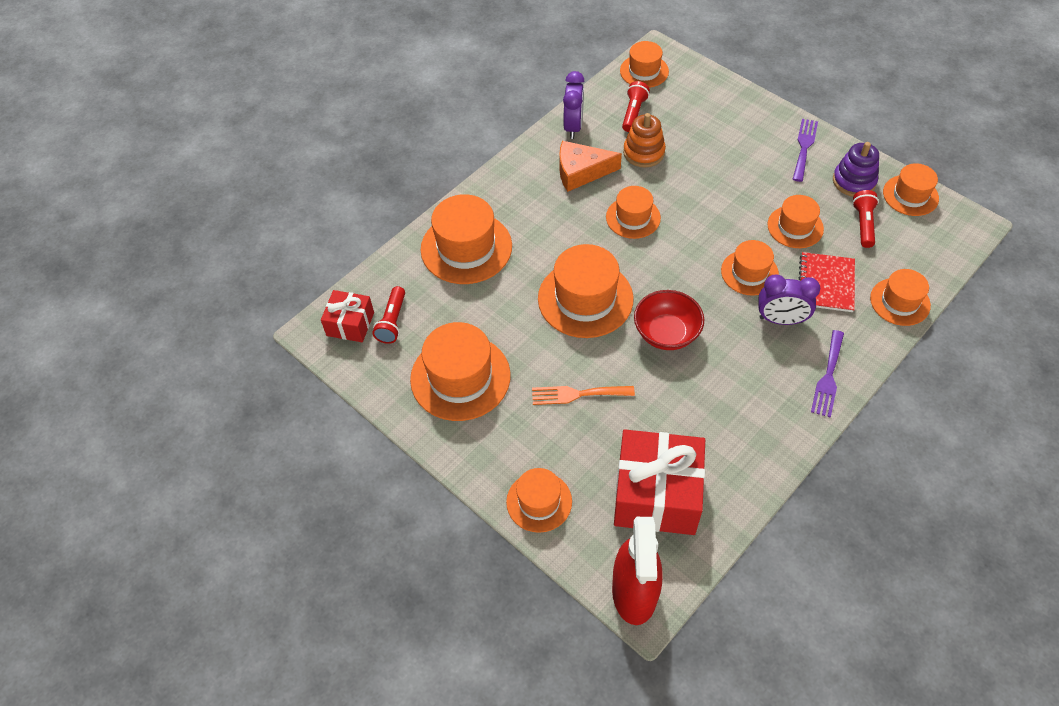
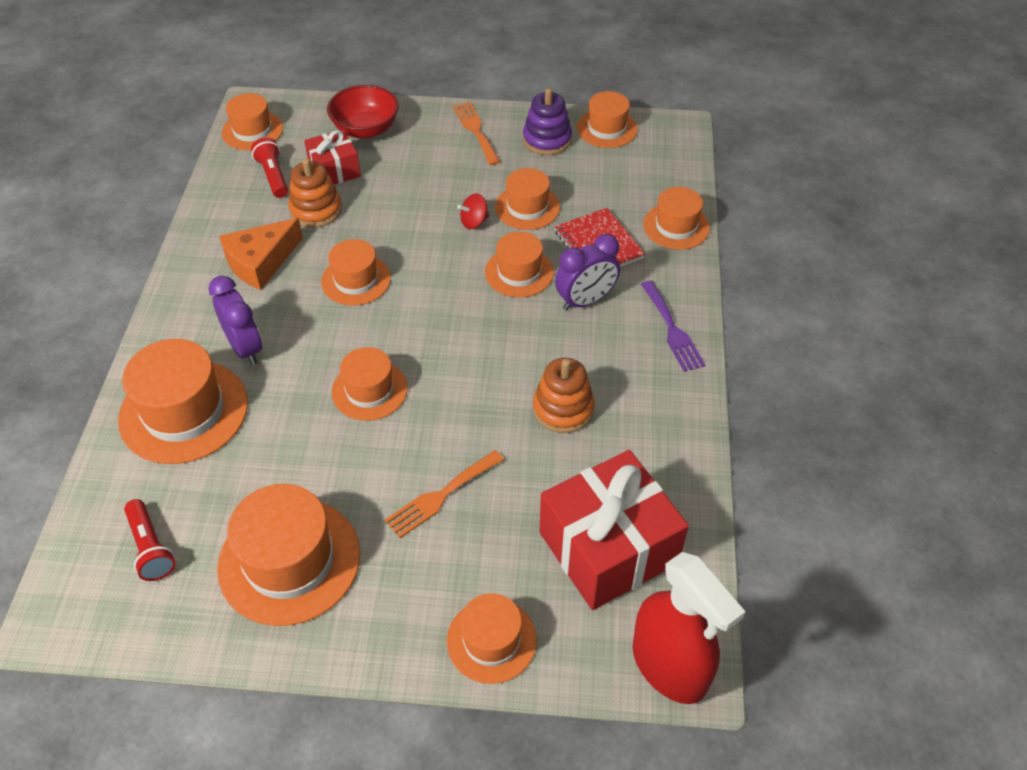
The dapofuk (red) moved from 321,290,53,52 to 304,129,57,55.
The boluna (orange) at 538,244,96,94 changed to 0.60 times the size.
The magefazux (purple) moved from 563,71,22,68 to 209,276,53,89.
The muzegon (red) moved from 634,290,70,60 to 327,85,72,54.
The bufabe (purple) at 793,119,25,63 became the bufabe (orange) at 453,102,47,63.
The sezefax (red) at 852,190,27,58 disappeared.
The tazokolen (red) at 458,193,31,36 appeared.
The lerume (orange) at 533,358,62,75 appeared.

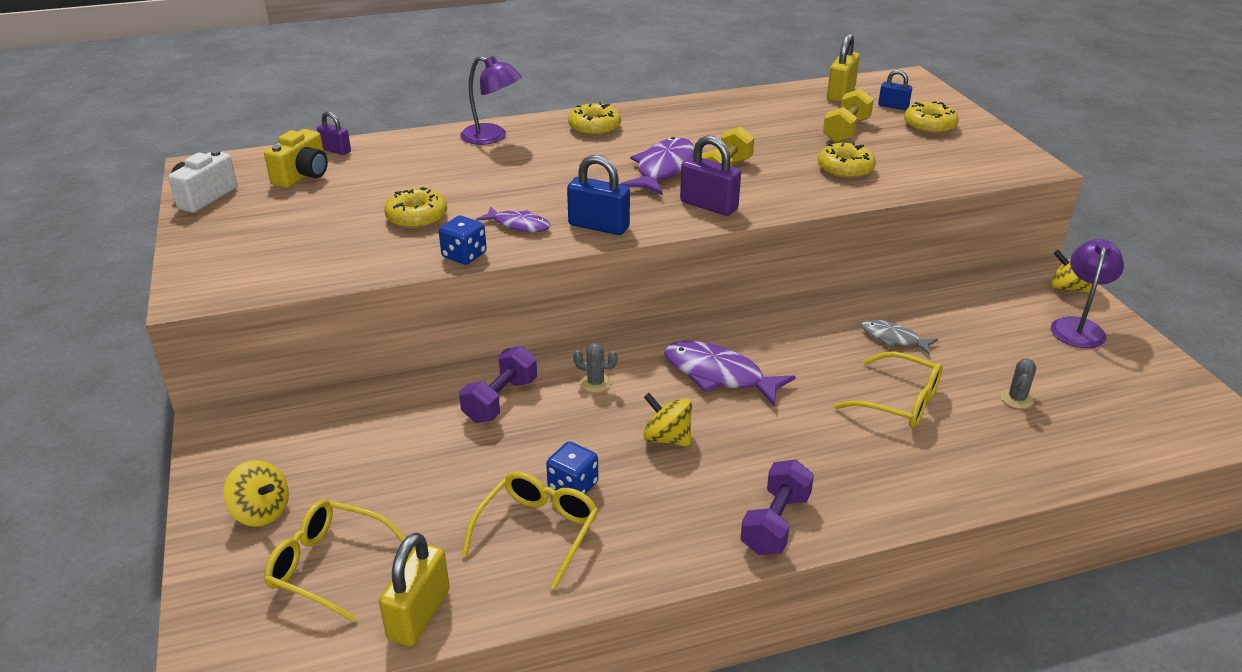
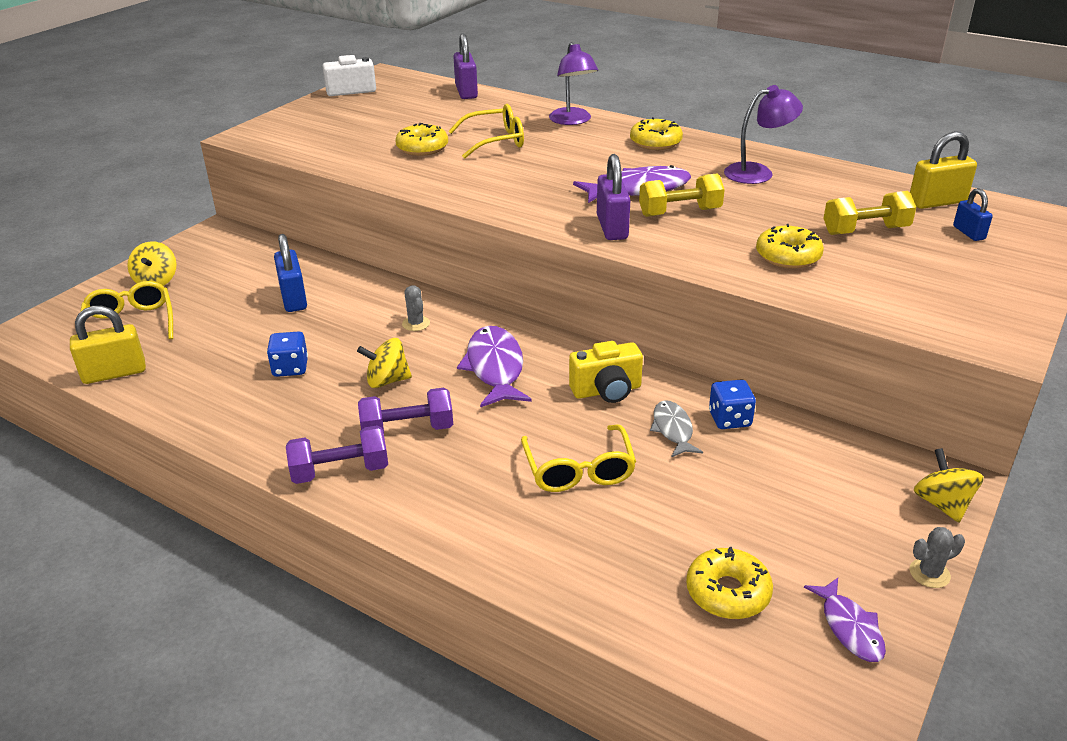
The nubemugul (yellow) moved from 264,129,64,59 to 569,341,74,62.
The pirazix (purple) at 317,111,34,44 changed to 1.65 times the size.
The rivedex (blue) moved from 439,216,48,49 to 709,380,47,49.
The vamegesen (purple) moved from 459,346,78,77 to 358,388,95,45.
The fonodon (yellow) moved from 462,472,137,118 to 449,104,75,55.
The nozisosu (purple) moved from 476,207,74,25 to 804,578,82,84.
The pirazix (blue) moved from 567,155,63,80 to 274,234,33,78.
The tazokolen (yellow) at 643,393,49,54 turned 90 degrees counterclockwise.
The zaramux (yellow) moved from 904,101,55,33 to 686,547,87,72.
The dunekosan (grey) moved from 1001,358,35,51 to 910,527,55,61.
The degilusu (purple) moved from 1051,239,73,109 to 724,85,79,99.

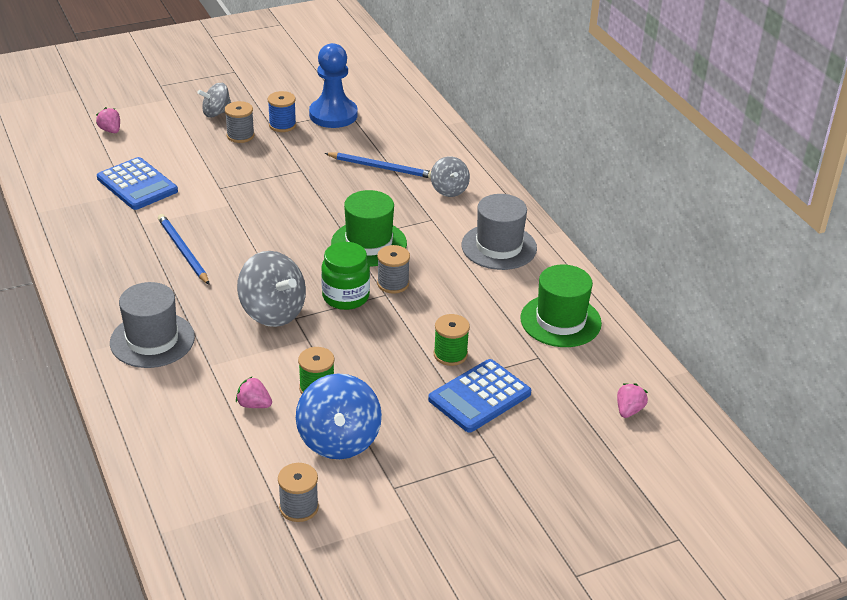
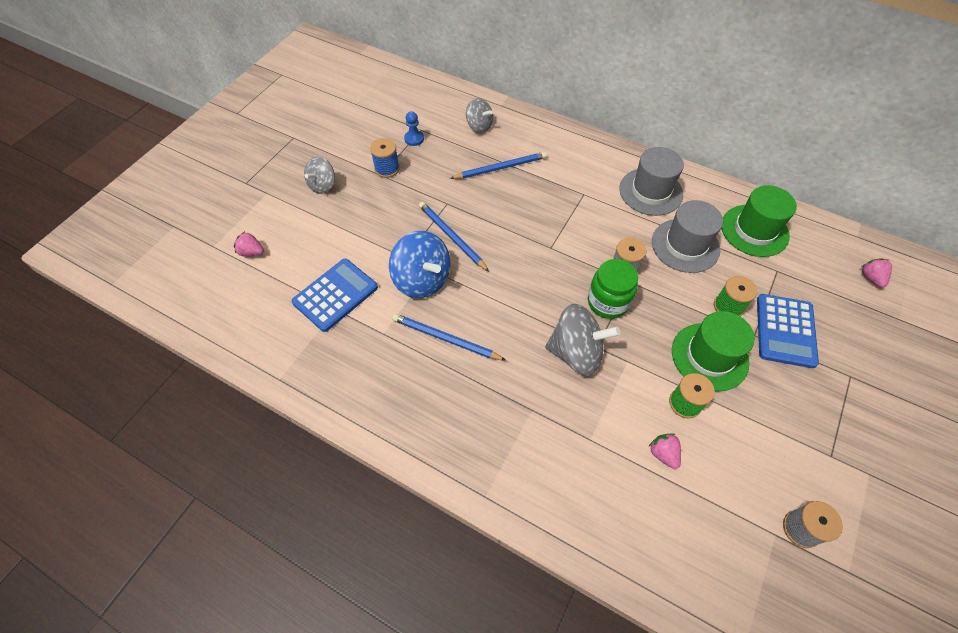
The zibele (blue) at 97,157,81,53 turned 60 degrees counterclockwise.
The boluna (grey) moved from 110,282,85,86 to 652,200,71,73.
The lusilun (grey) at 225,101,30,42 disappeared.
The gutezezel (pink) at 236,376,36,32 turned 75 degrees clockwise.
The tazokolen (blue) moved from 296,373,86,86 to 389,231,62,67.
The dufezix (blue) at 309,43,49,85 changed to 0.46 times the size.
The boluna (green) moved from 331,190,76,76 to 672,311,83,81.
The tazokolen (grey) moved from 431,156,39,41 to 466,98,27,35.
The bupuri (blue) at 419,202,70,70 appeared.

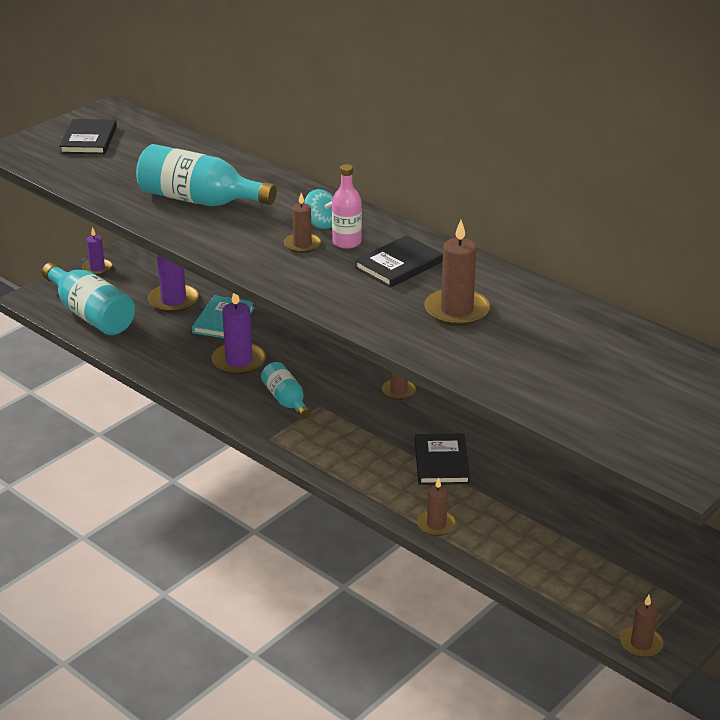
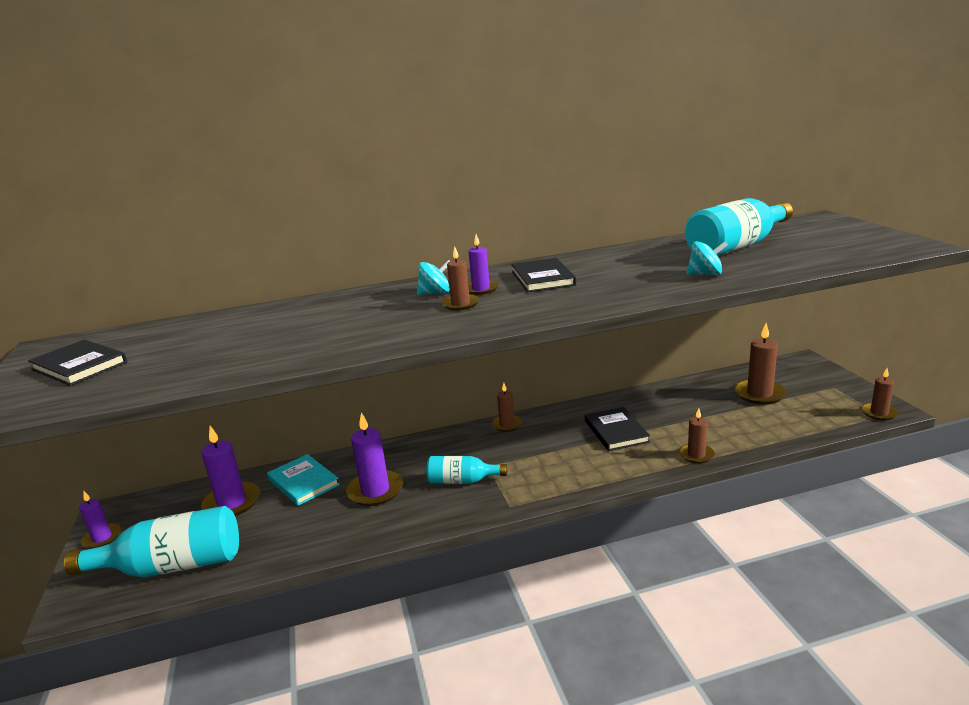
The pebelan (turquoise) moved from 136,144,141,62 to 685,198,108,57.
The pebelan (pink) at 332,164,30,85 was replaced by the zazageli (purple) at 468,234,31,61.
The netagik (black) at 415,434,55,51 turned 45 degrees clockwise.
The zazageli (brown) moved from 424,220,66,106 to 734,323,53,82.
The tazokolen (turquoise) at 687,241,41,34 appeared.

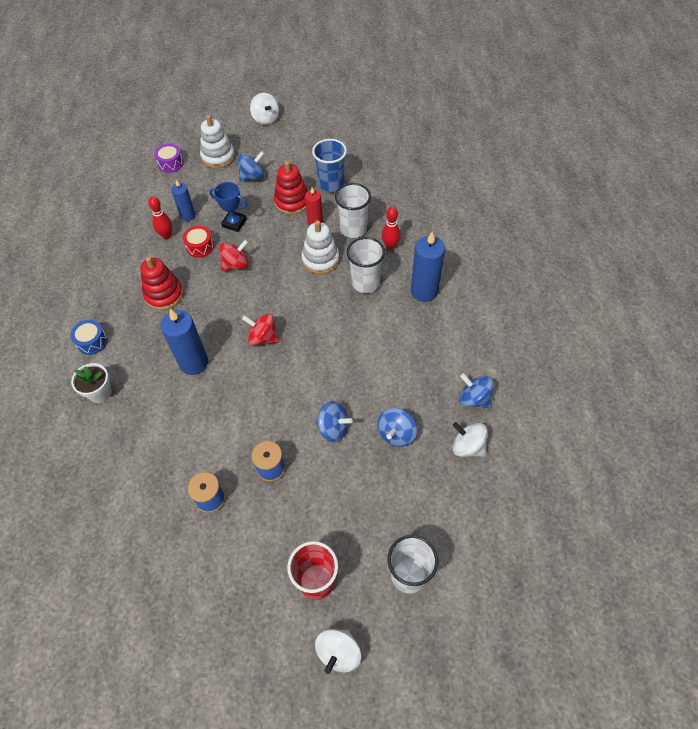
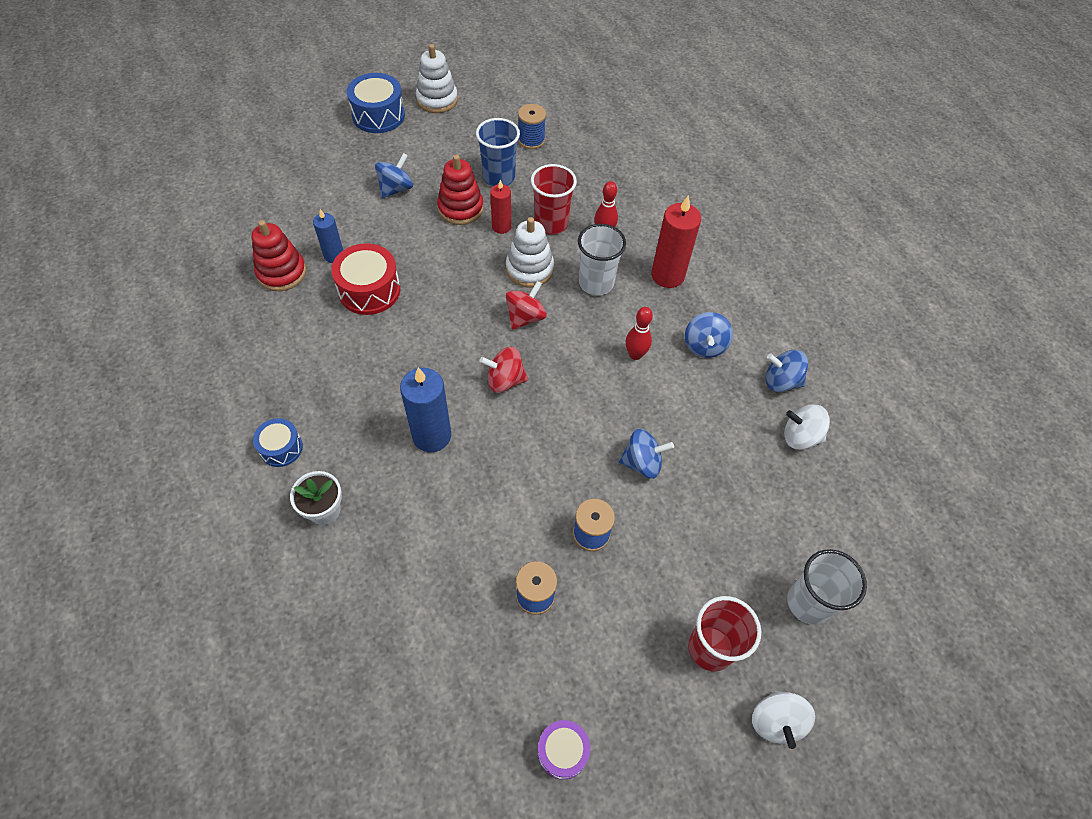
The lerume (red) moved from 140,257,43,53 to 252,220,54,71.
The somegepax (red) moved from 148,196,24,43 to 626,307,27,53.
The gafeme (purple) moved from 154,144,30,29 to 538,720,52,60.
The gafeme (red) at 183,226,31,32 changed to 1.66 times the size.
The lerume (white) moved from 200,115,35,53 to 416,44,42,69.
The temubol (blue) at 209,182,39,50 disappeared.
The tazokolen (red) moved from 219,239,30,32 to 506,281,41,49.
The tazokolen (white) at 250,93,29,32 was replaced by the gafeme (blue) at 347,73,58,60.
The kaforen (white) at 335,183,36,55 became the kaforen (red) at 531,164,46,71.
The tazokolen (blue) moved from 377,408,40,39 to 685,312,48,46.
The zazageli (blue) at 411,232,34,70 became the zazageli (red) at 651,196,50,92.
The lusilun (blue) at 518,104,28,45 appeared.

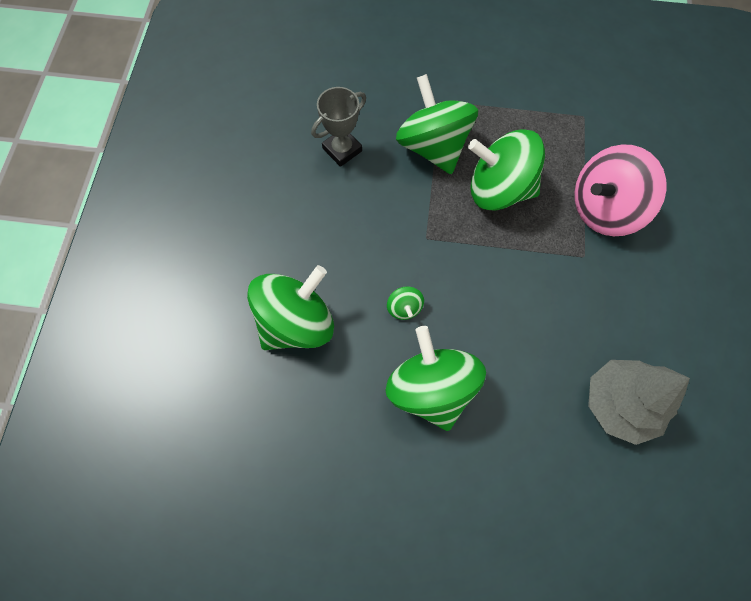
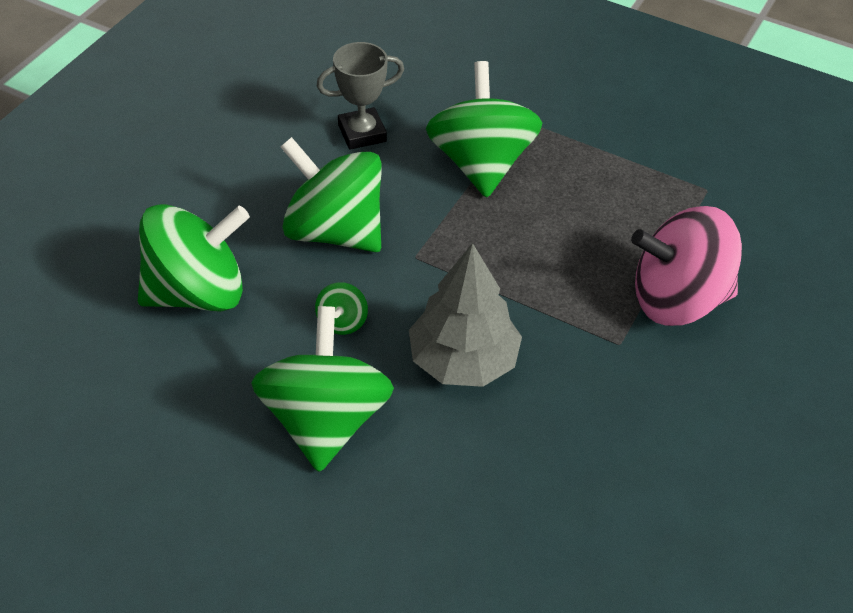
The tazokolen (green) moved from 468,129,77,82 to 281,137,101,115.
The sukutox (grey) moved from 588,360,102,85 to 409,243,113,144.

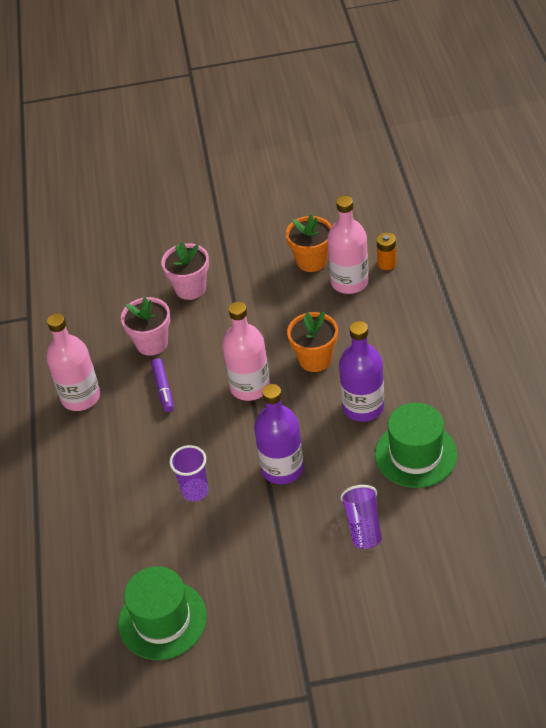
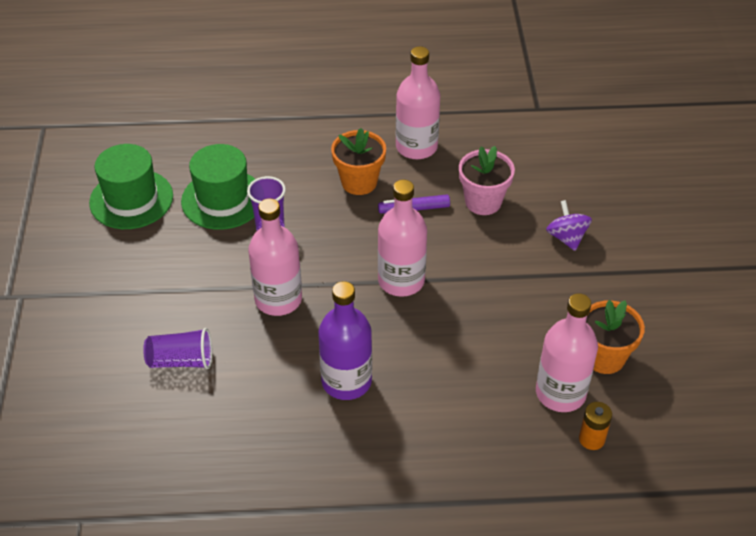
The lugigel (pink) at 161,242,48,58 was replaced by the tazokolen (purple) at 546,200,46,51.
The pebelan (purple) at 254,384,50,100 became the pebelan (pink) at 248,198,54,118.
The lugigel (orange) moved from 287,312,51,60 to 331,128,55,67.
The boluna (green) moved from 375,403,82,85 to 181,144,74,86.

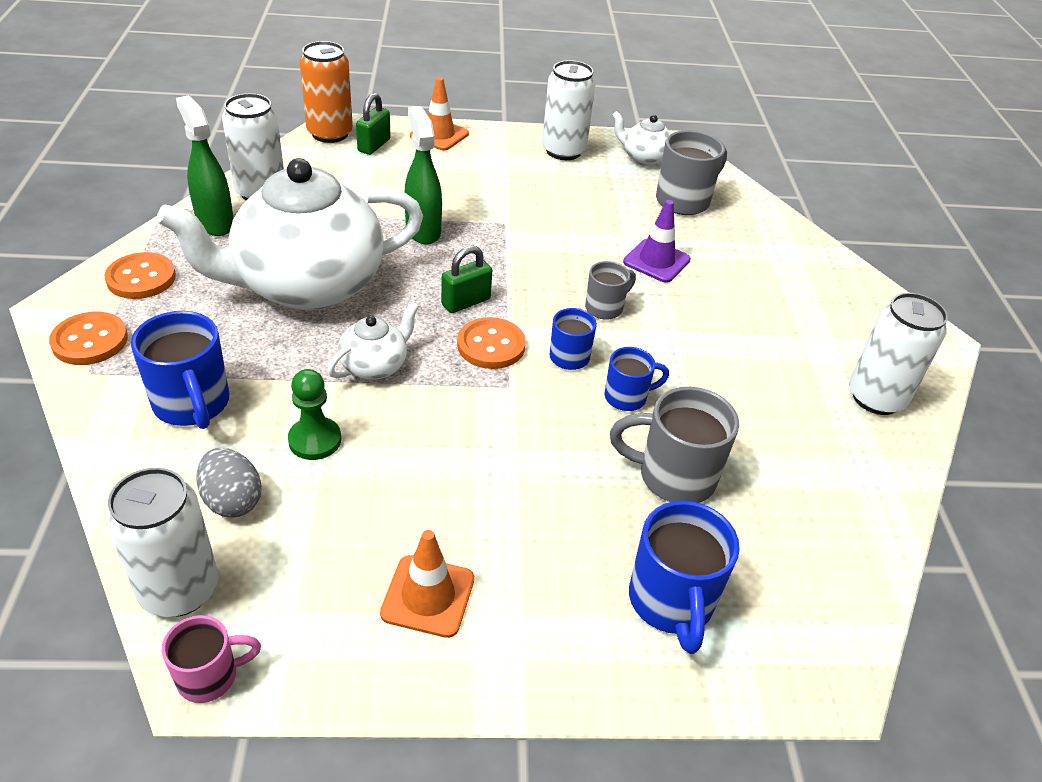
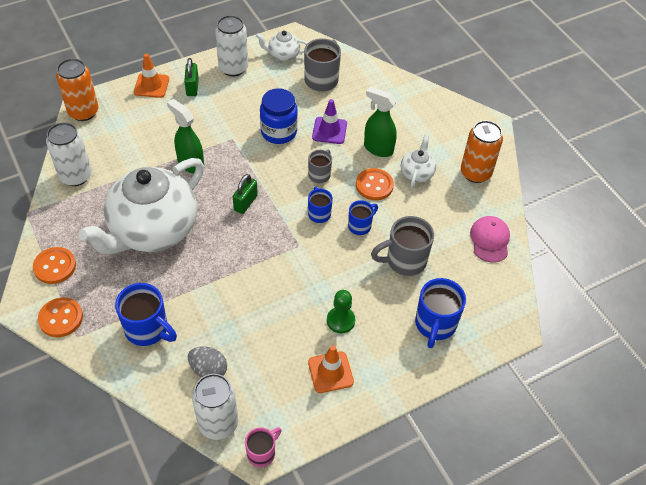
The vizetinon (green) moved from 176,95,58,141 to 364,86,33,71.
The dufezix (green) moved from 288,369,53,91 to 327,290,28,43.
The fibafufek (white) moved from 328,302,91,78 to 401,135,35,53.
The pirazix (green) moved from 356,93,35,62 to 184,58,15,38.
The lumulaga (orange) moved from 457,317,69,52 to 356,168,38,32.
The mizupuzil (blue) at 629,500,111,154 turned 45 degrees clockwise.
The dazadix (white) at 849,293,99,122 became the dazadix (orange) at 461,120,42,63.
The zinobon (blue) at 260,88,38,56 appeared.
The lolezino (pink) at 470,216,40,47 appeared.

